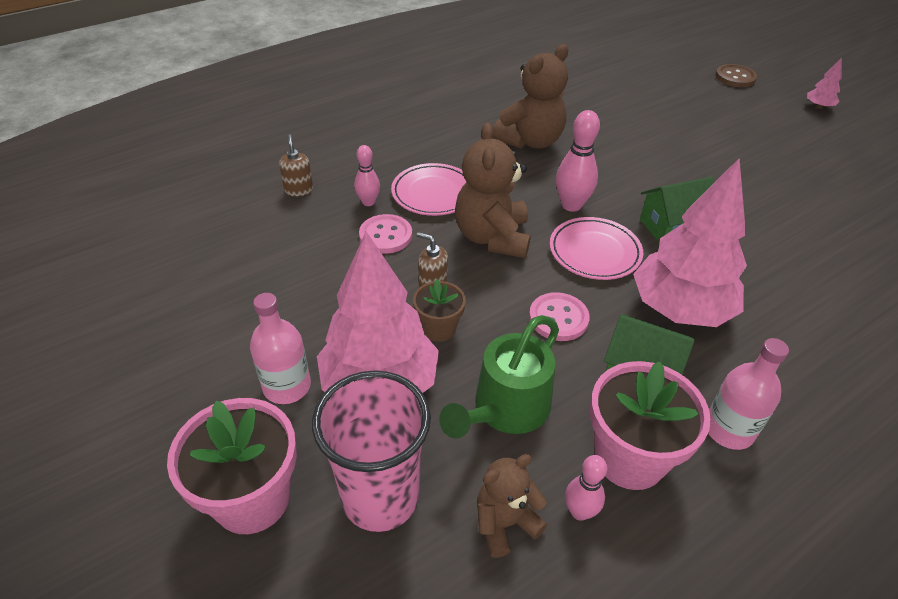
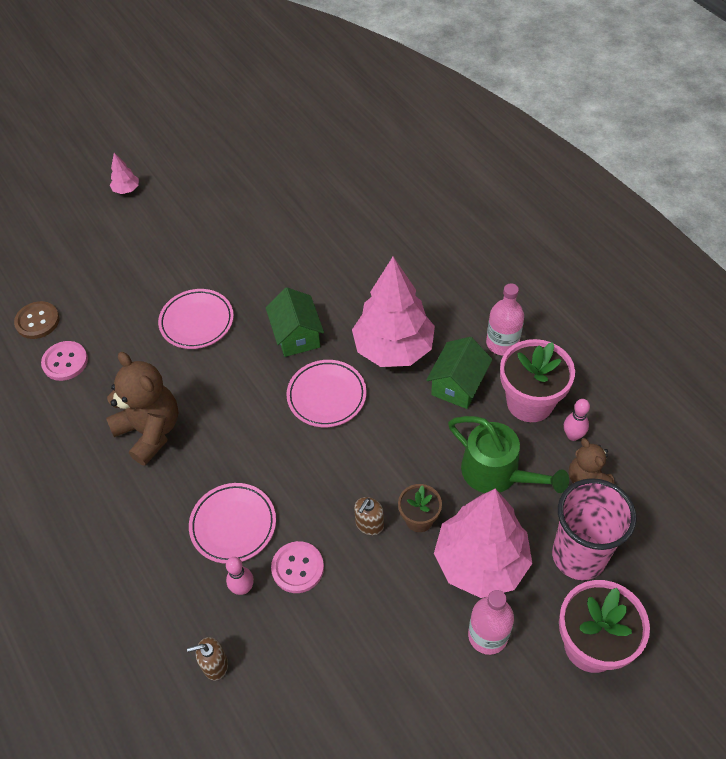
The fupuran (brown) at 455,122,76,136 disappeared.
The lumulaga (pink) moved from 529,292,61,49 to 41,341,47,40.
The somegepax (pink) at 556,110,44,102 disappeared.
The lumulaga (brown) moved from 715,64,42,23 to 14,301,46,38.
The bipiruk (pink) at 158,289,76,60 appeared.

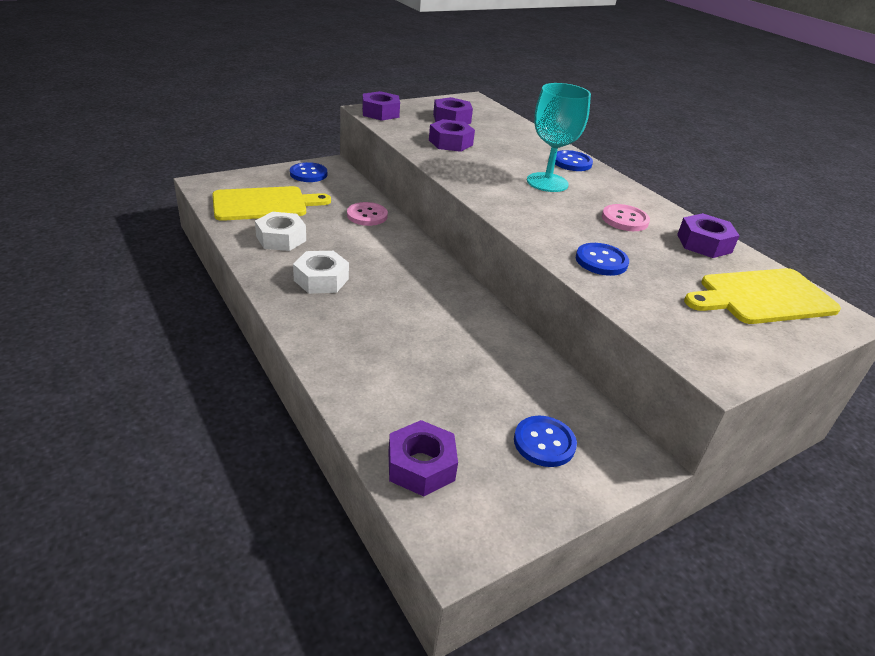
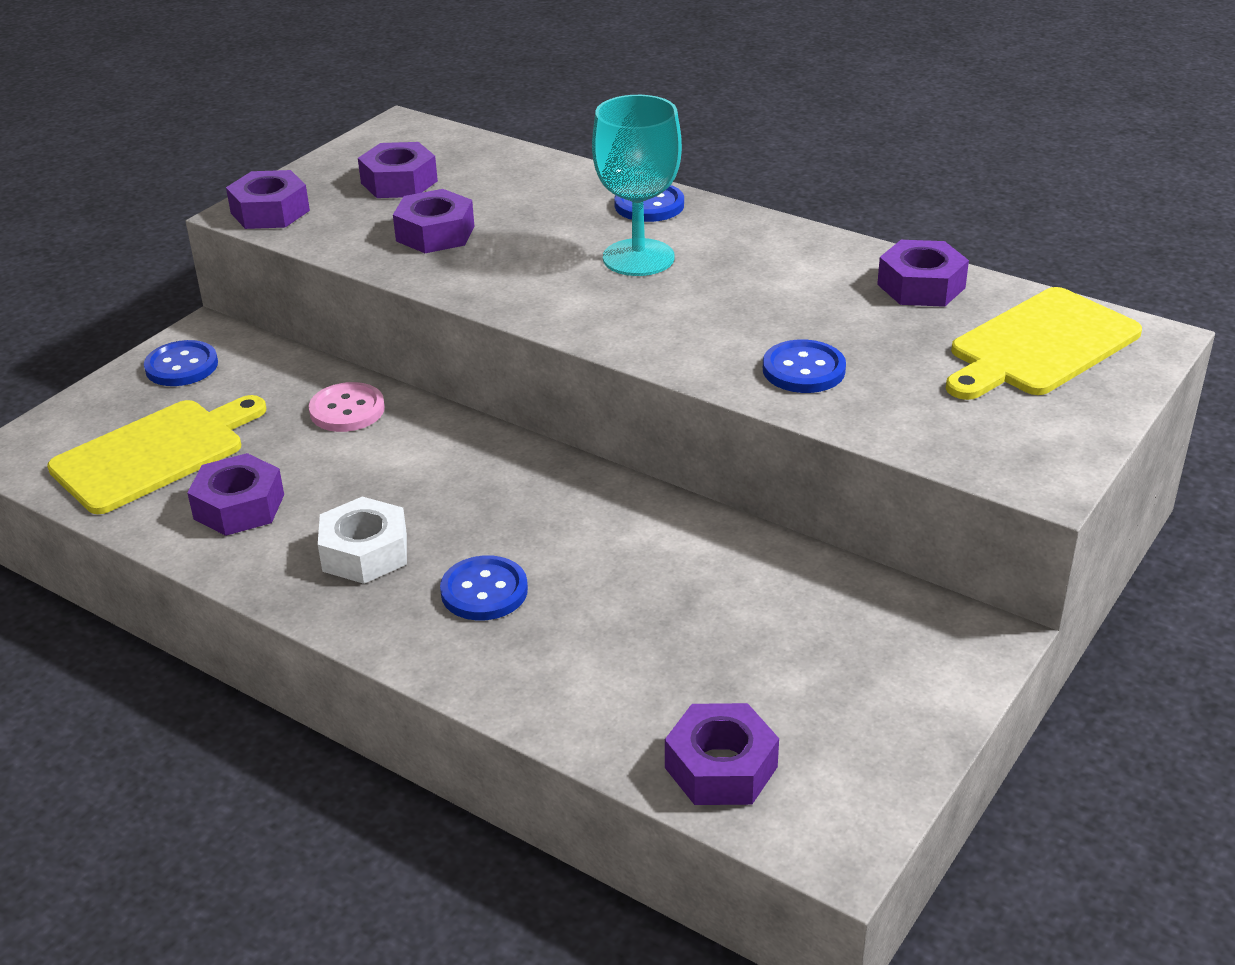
The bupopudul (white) at 255,212,51,39 became the bupopudul (purple) at 187,453,97,83.
The lumulaga (blue) moved from 514,416,63,51 to 440,555,88,65.
The lumulaga (pink) at 602,204,48,27 disappeared.

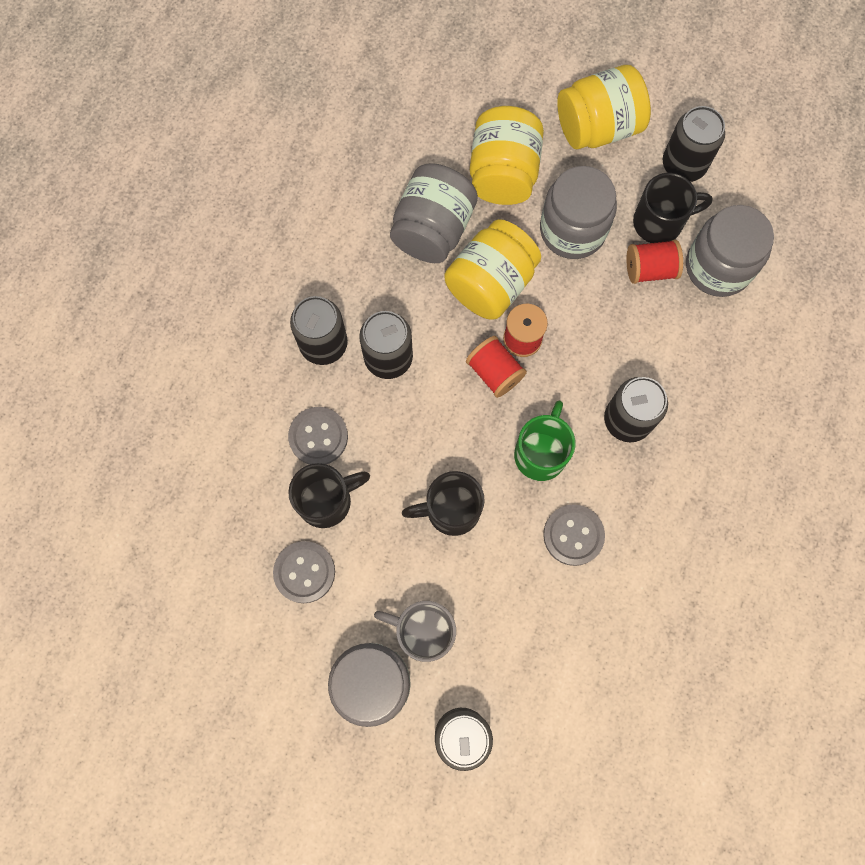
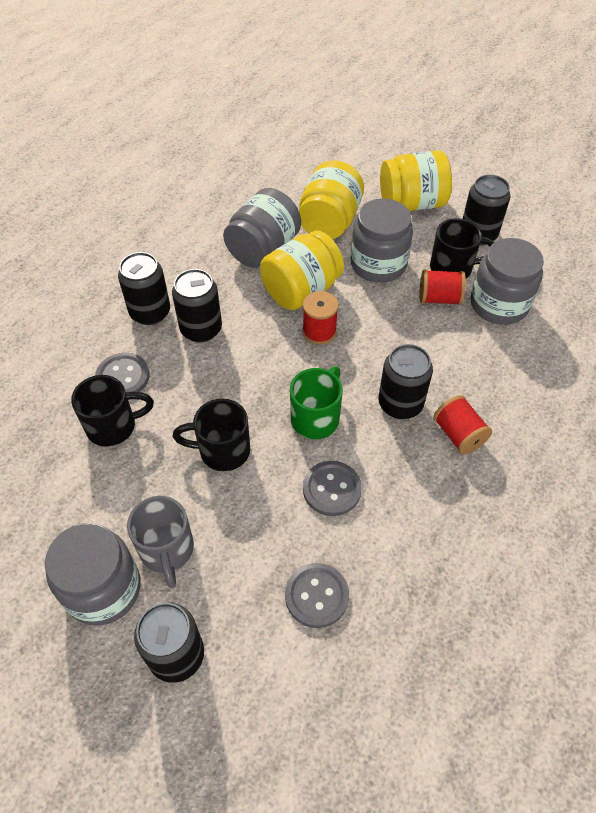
The lumulaga (grey) moved from 273,541,62,62 to 285,563,64,65.
The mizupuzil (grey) at 374,601,82,61 turned 135 degrees counterclockwise.
The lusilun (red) moved from 466,336,61,62 to 433,395,59,59.

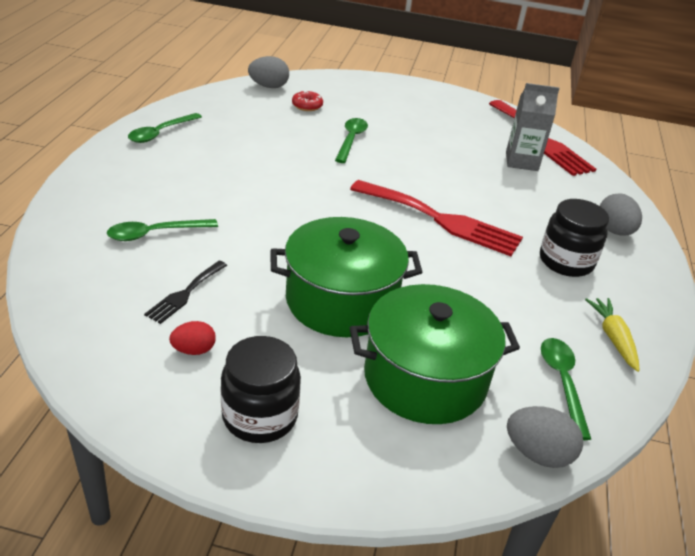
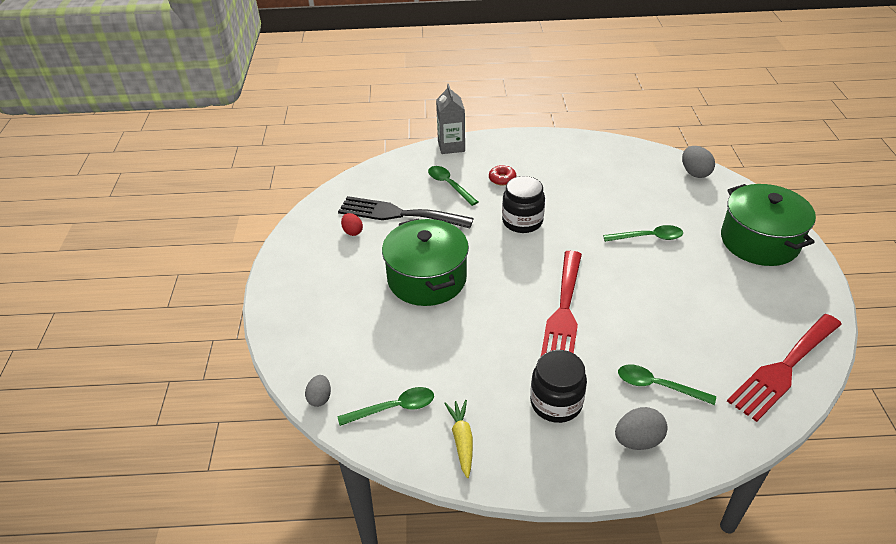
The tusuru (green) moved from 128,113,74,30 to 618,365,98,40.
The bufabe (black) at 144,261,83,63 changed to 2.01 times the size.
The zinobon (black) moved from 221,336,80,107 to 502,176,43,57.
The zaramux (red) moved from 292,91,31,20 to 489,165,27,20.
The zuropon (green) moved from 350,284,170,140 to 721,184,95,82.
The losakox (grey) moved from 506,83,53,88 to 436,84,29,70.
The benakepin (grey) at 507,406,76,62 changed to 0.66 times the size.
The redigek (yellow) at 585,298,55,74 turned 75 degrees counterclockwise.

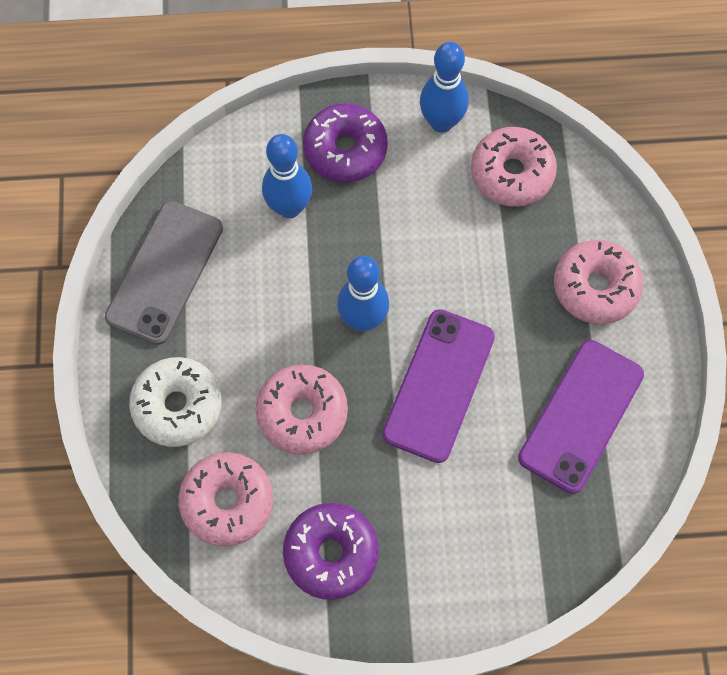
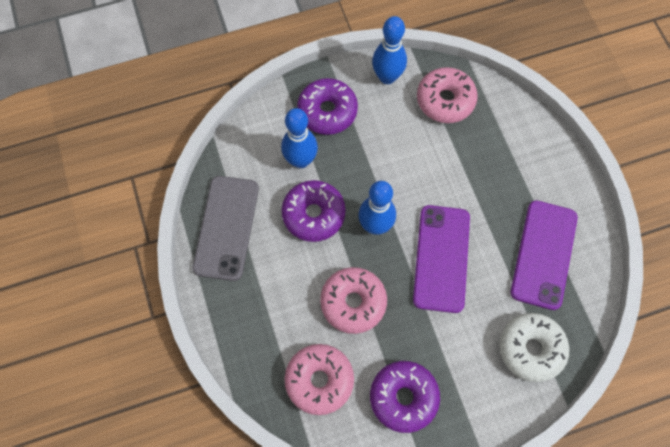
The zaramux (white) moved from 129,357,93,90 to 499,313,70,69.
The zaramux (pink) at 554,240,89,84 disappeared.
The zaramux (purple) at 282,180,64,62 appeared.

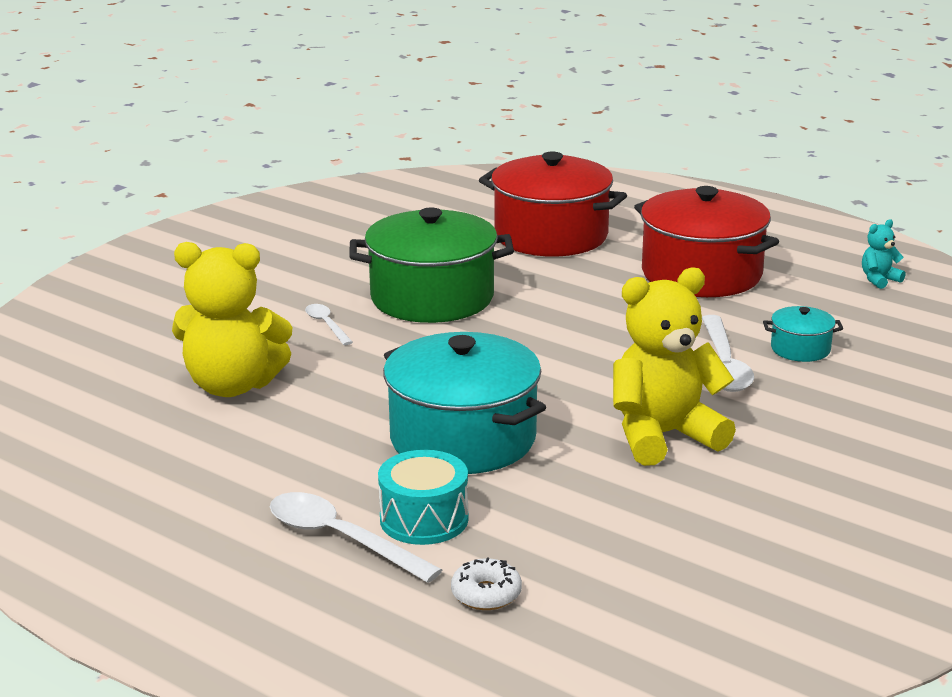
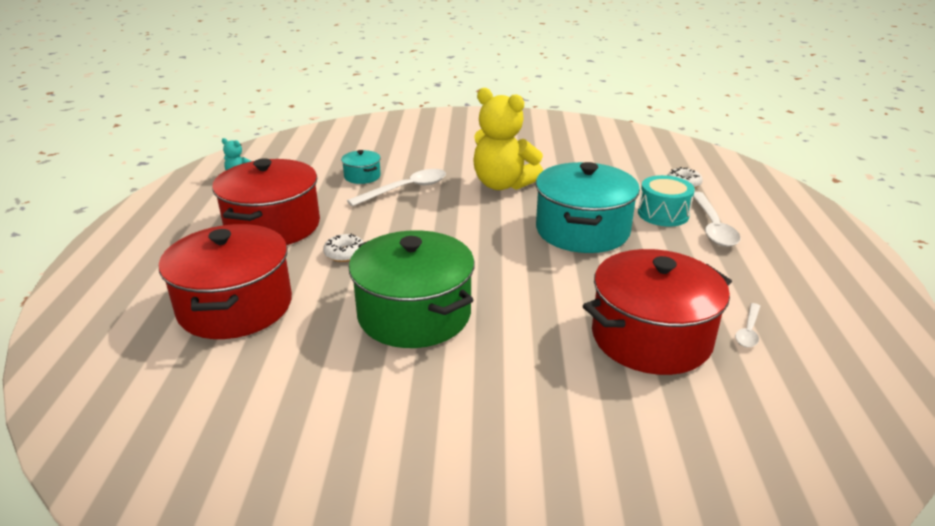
The fupuran (yellow) at 172,242,120,155 was replaced by the zuropon (red) at 583,249,149,126.
The tusuru (white) moved from 305,304,48,41 to 735,303,25,44.
The zaramux (white) at 323,233,41,29 appeared.

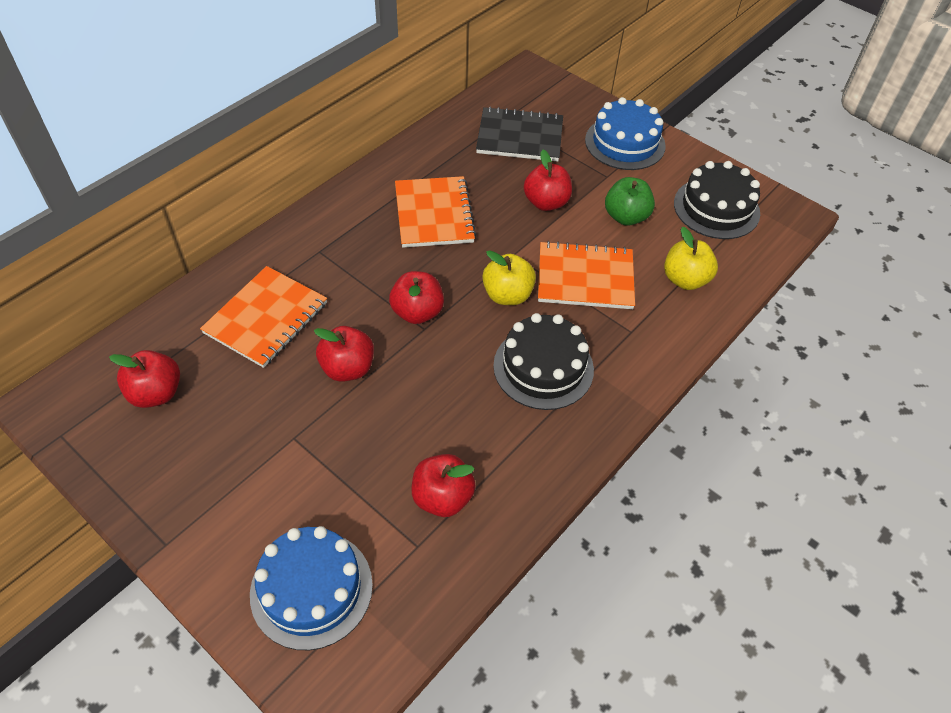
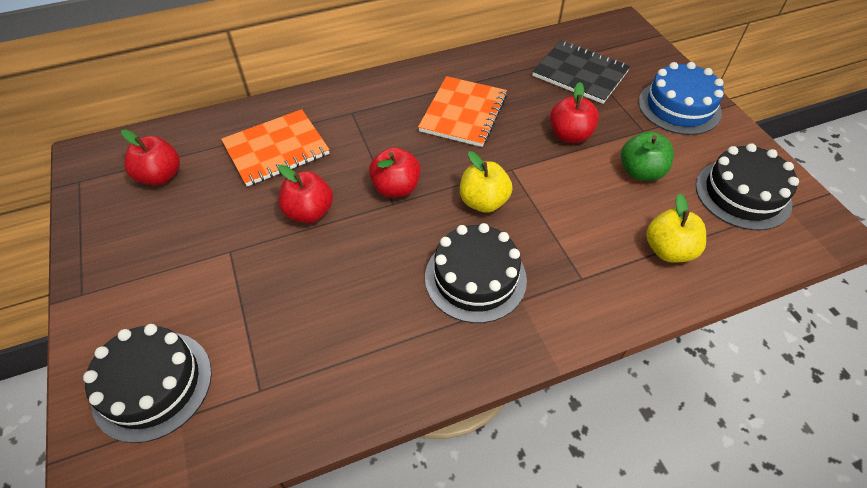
The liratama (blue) at 250,526,123,124 became the liratama (black) at 83,324,129,119.
The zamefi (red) at 412,454,64,63 disappeared.
The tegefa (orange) at 538,241,97,68 disappeared.

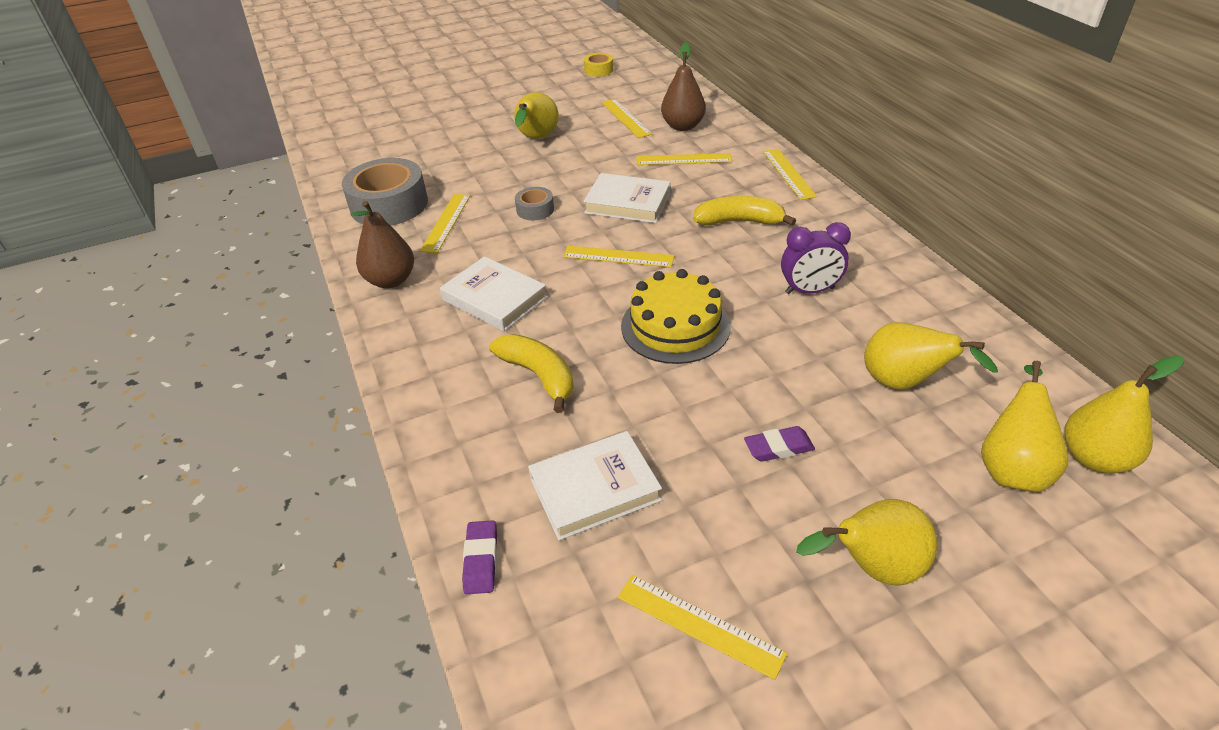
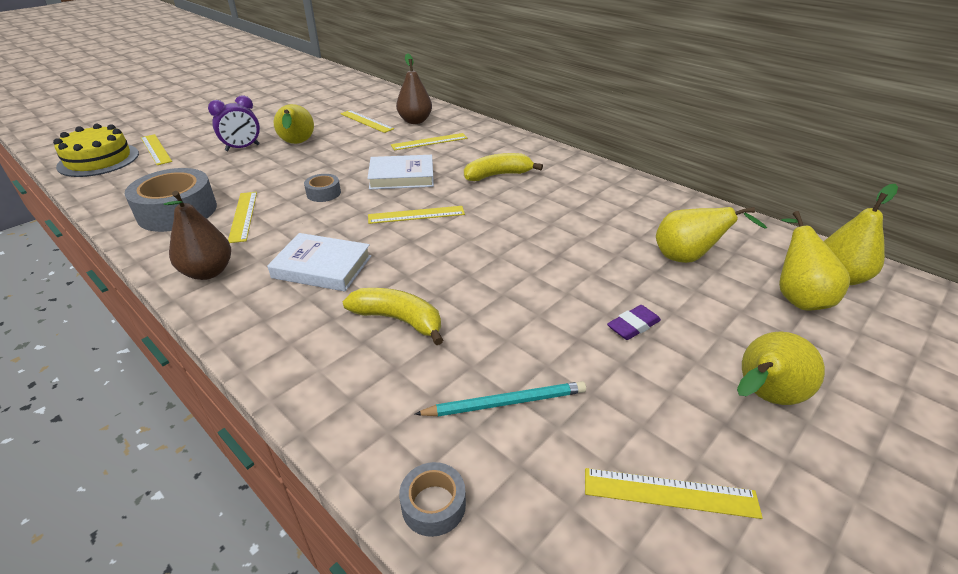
The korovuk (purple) at 462,520,35,74 was replaced by the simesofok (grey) at 399,462,67,75.
The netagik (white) at 528,431,134,110 was replaced by the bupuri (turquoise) at 414,381,172,36.
The simesofok (yellow) at 584,53,29,24 disappeared.
The liratama (yellow) moved from 621,269,110,95 to 53,124,86,53.
The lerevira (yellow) moved from 763,149,54,51 to 141,134,31,31.
The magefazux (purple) moved from 781,222,70,72 to 208,95,52,56.

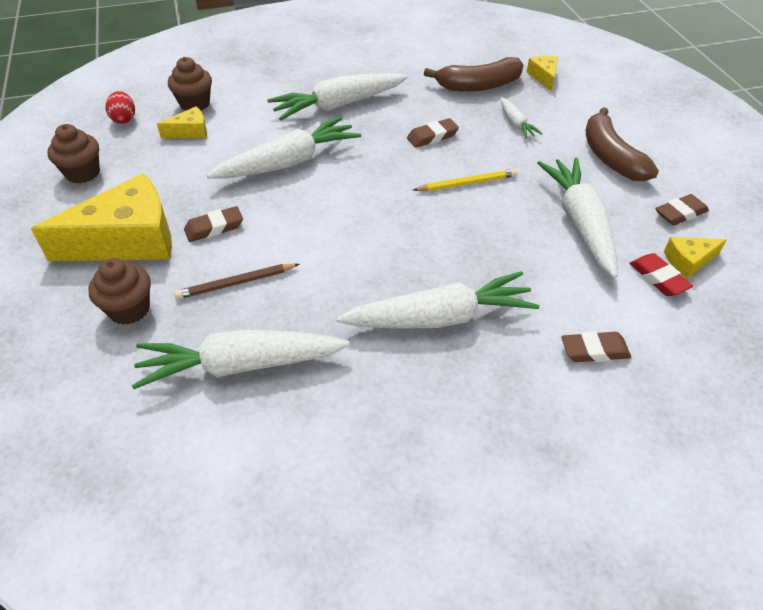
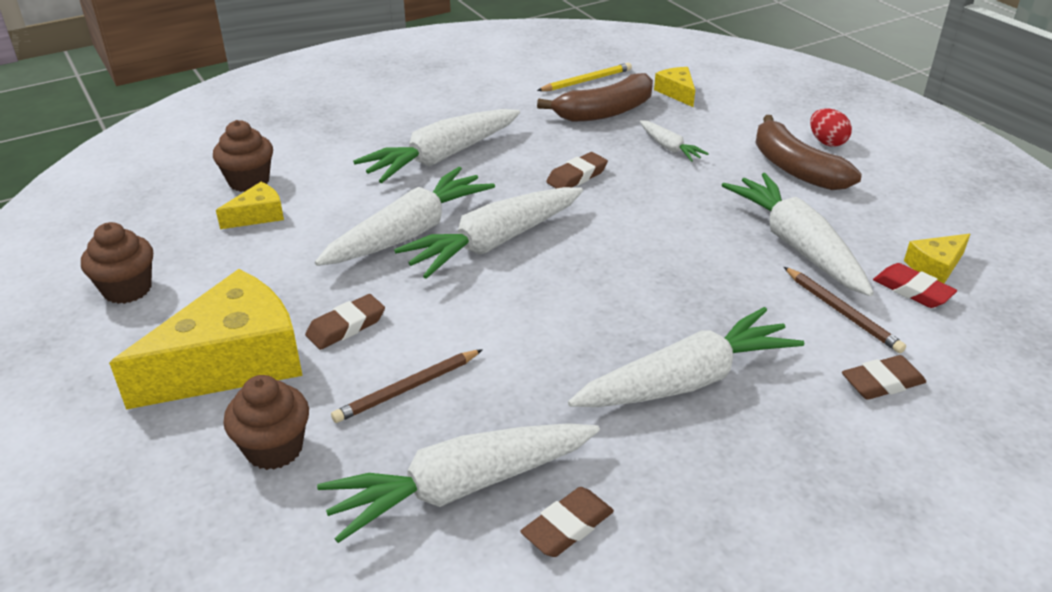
The benakepin (red) moved from 106,91,29,33 to 810,108,42,39.
The bupuri (yellow) moved from 413,169,104,22 to 537,63,95,28.
The korovuk (brown) moved from 655,194,54,31 to 520,487,94,70.
The redigek (white) at 394,187,189,92 appeared.
The bupuri (brown) at 784,267,122,86 appeared.

